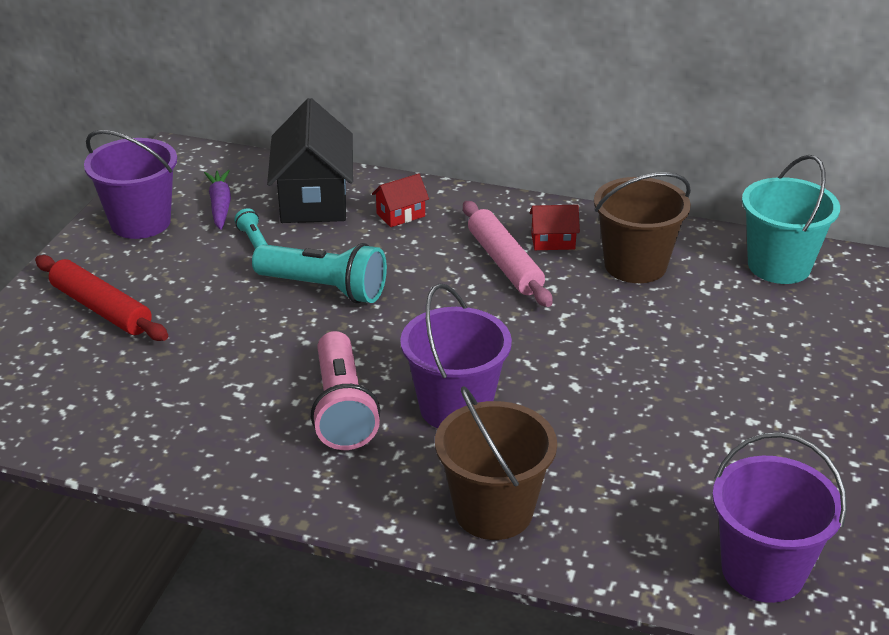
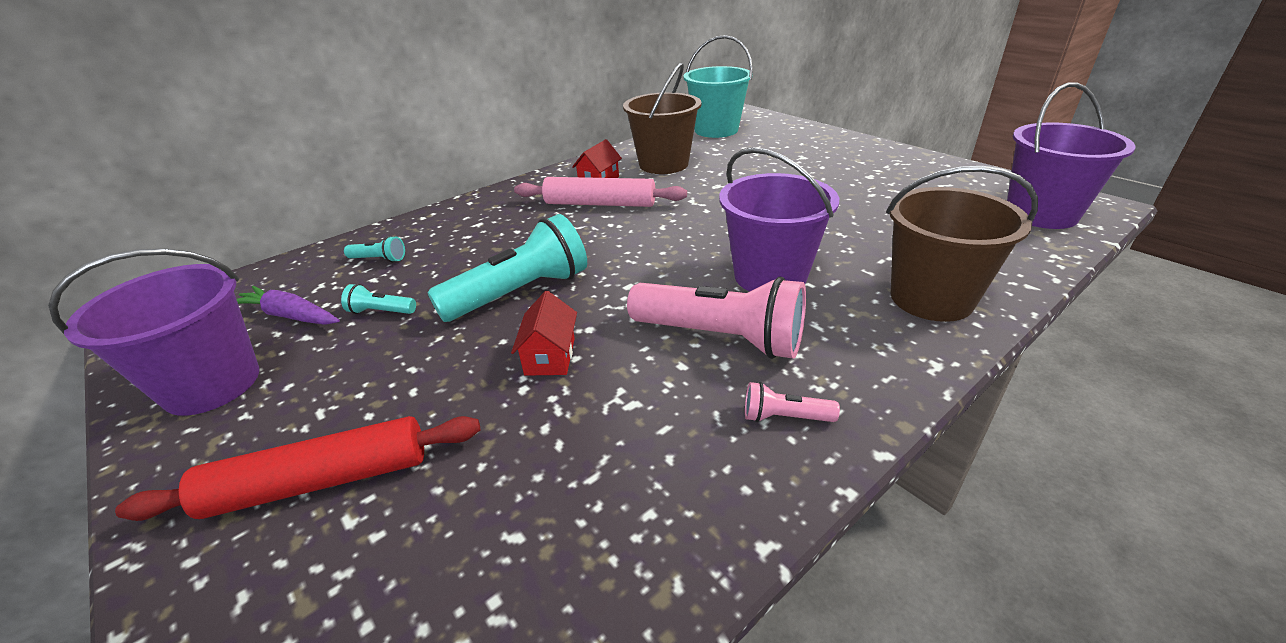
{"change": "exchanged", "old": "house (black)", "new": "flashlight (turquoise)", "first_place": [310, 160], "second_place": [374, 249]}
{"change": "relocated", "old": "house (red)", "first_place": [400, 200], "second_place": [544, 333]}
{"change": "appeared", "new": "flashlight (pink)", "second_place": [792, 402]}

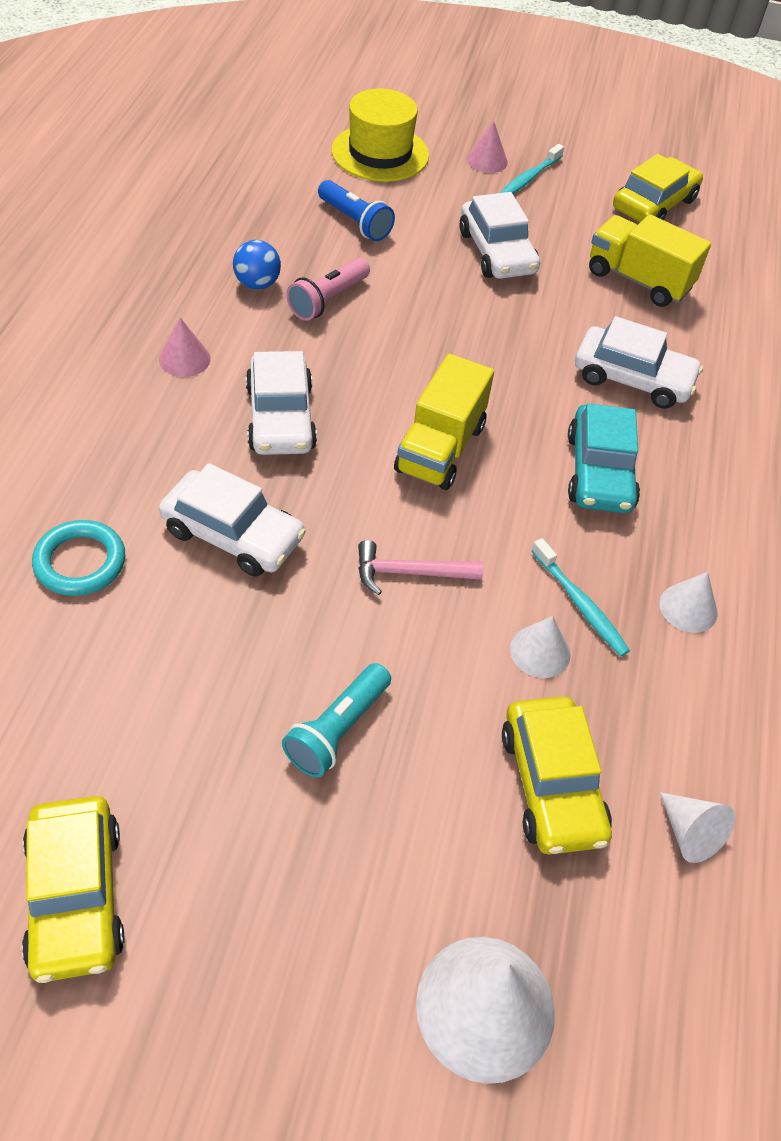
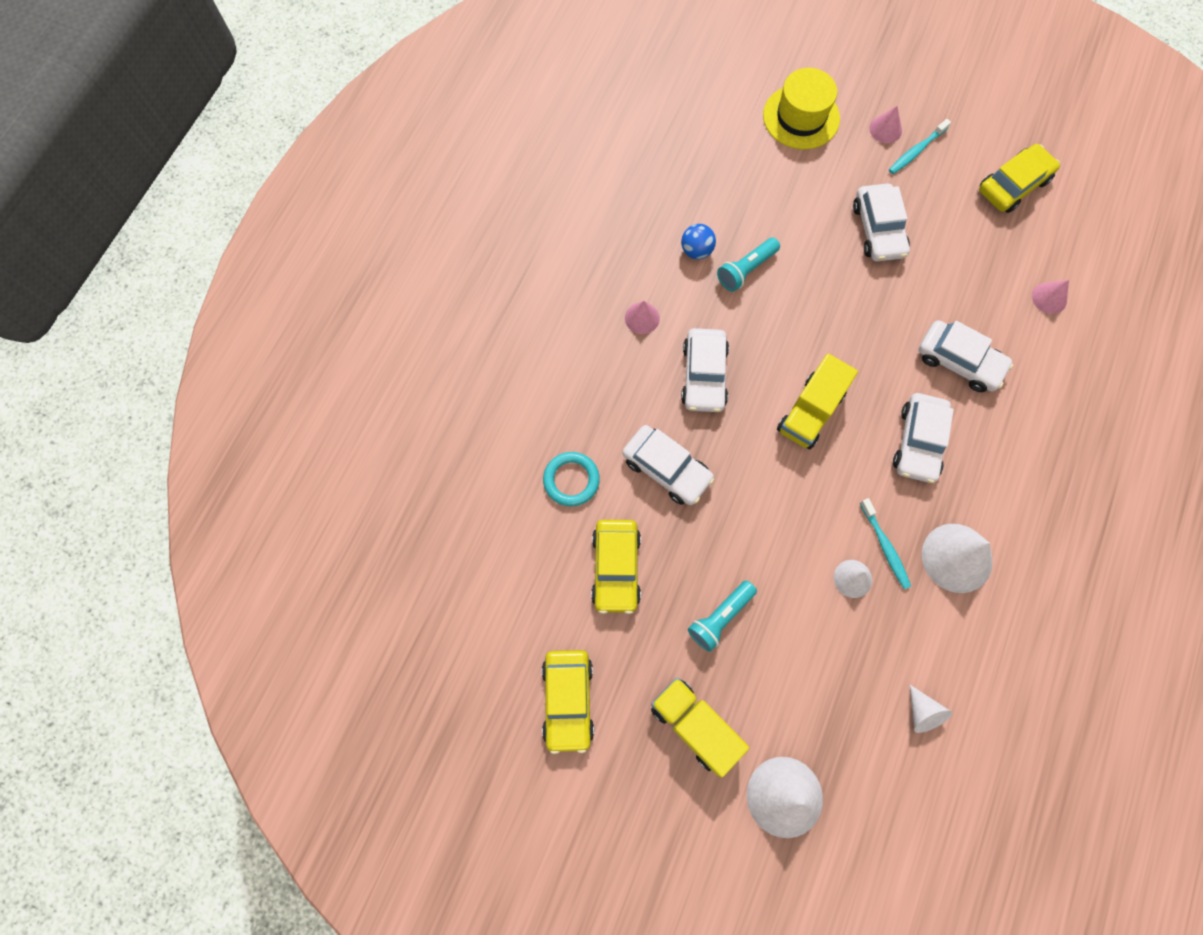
{"change": "relocated", "old": "car (yellow)", "first_place": [557, 775], "second_place": [616, 567]}
{"change": "relocated", "old": "truck (yellow)", "first_place": [650, 260], "second_place": [700, 727]}
{"change": "colour", "old": "flashlight (pink)", "new": "flashlight (turquoise)", "first_place": [328, 289], "second_place": [748, 264]}
{"change": "colour", "old": "car (turquoise)", "new": "car (white)", "first_place": [604, 458], "second_place": [923, 438]}
{"change": "size", "old": "cone (white)", "first_place": [688, 602], "second_place": [957, 558], "factor": 1.84}
{"change": "appeared", "new": "cone (pink)", "second_place": [1050, 297]}
{"change": "missing", "old": "flashlight (blue)", "first_place": [356, 210]}
{"change": "missing", "old": "hammer (pink)", "first_place": [420, 567]}

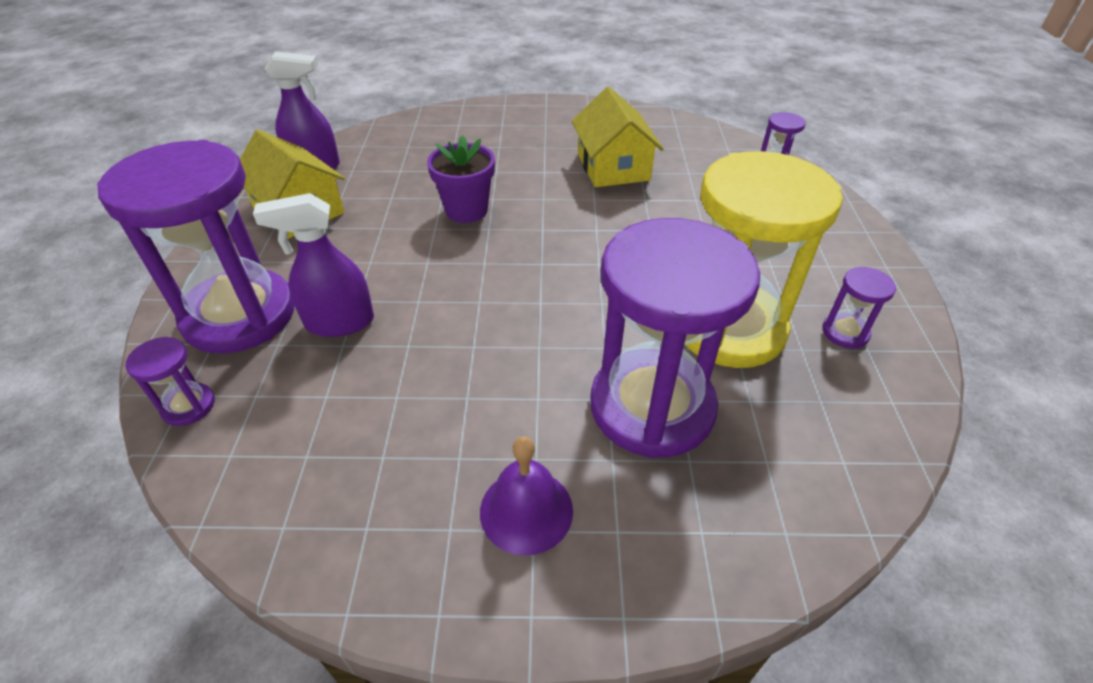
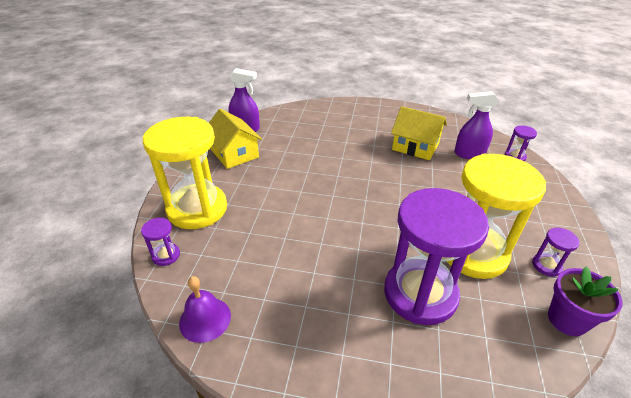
{"change": "colour", "old": "hourglass (purple)", "new": "hourglass (yellow)", "first_place": [195, 247], "second_place": [185, 173]}
{"change": "relocated", "old": "bell (purple)", "first_place": [526, 496], "second_place": [205, 309]}
{"change": "spun", "old": "house (yellow)", "first_place": [618, 137], "second_place": [419, 133], "degrees": -60}
{"change": "relocated", "old": "spray bottle (purple)", "first_place": [313, 265], "second_place": [476, 125]}
{"change": "relocated", "old": "flower pot (purple)", "first_place": [461, 179], "second_place": [585, 301]}

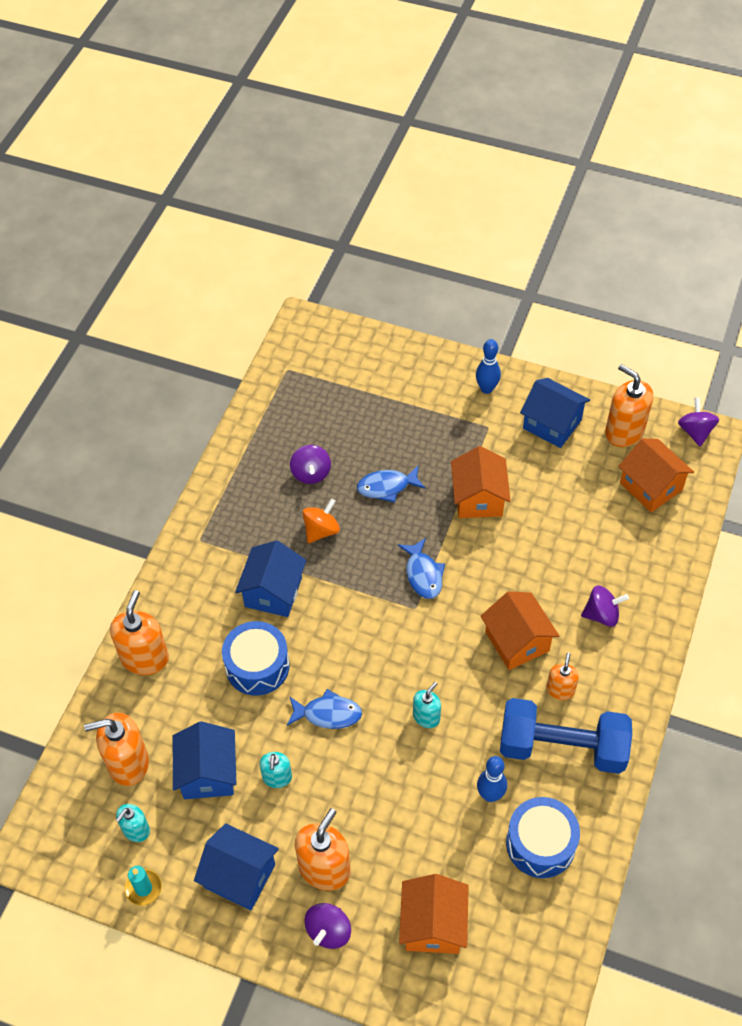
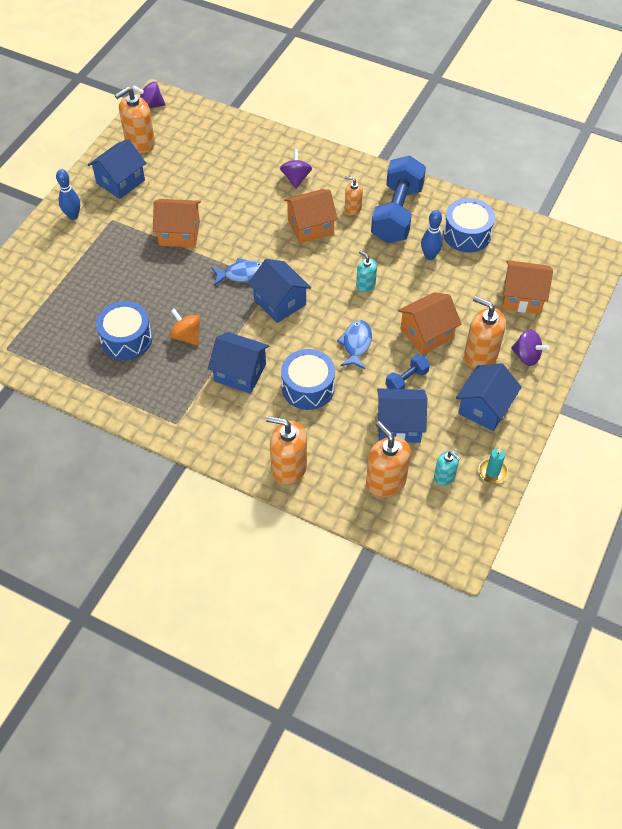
{"change": "exchanged", "old": "spinning top (purple)", "new": "drum (blue)", "first_place": [310, 464], "second_place": [124, 330]}
{"change": "appeared", "new": "house (blue)", "second_place": [279, 291]}
{"change": "spun", "old": "soap dispenser (orange)", "first_place": [116, 749], "second_place": [388, 459], "degrees": 150}
{"change": "exchanged", "old": "soap dispenser (turquoise)", "new": "dumbbell (blue)", "first_place": [275, 770], "second_place": [407, 371]}
{"change": "relocated", "old": "house (orange)", "first_place": [656, 475], "second_place": [429, 323]}
{"change": "missing", "old": "fish (blue)", "first_place": [391, 484]}

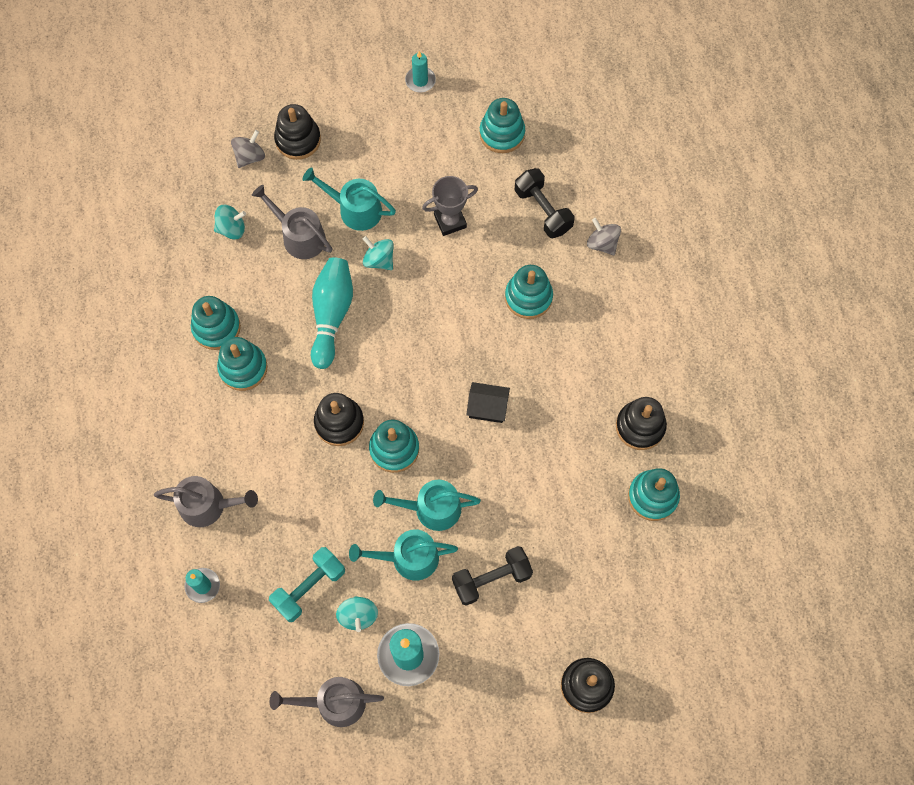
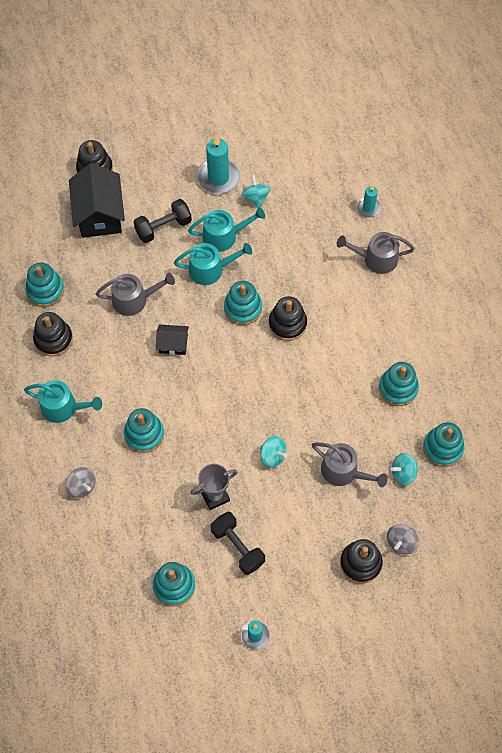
{"change": "relocated", "old": "watering can (turquoise)", "first_place": [349, 199], "second_place": [63, 401]}
{"change": "appeared", "new": "house (black)", "second_place": [97, 200]}
{"change": "relocated", "old": "watering can (grey)", "first_place": [327, 702], "second_place": [135, 294]}
{"change": "relocated", "old": "dumbbell (black)", "first_place": [545, 203], "second_place": [237, 543]}
{"change": "relocated", "old": "stacking toy (turquoise)", "first_place": [242, 364], "second_place": [443, 444]}
{"change": "missing", "old": "dumbbell (turquoise)", "first_place": [307, 584]}
{"change": "missing", "old": "bowling pin (turquoise)", "first_place": [332, 313]}

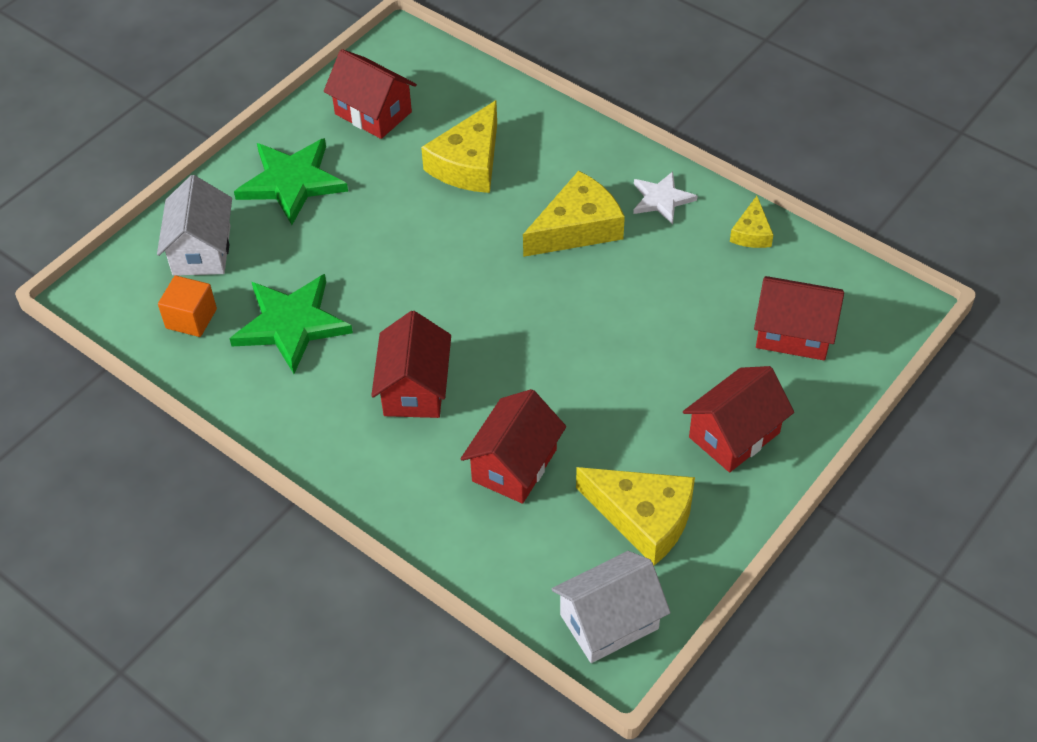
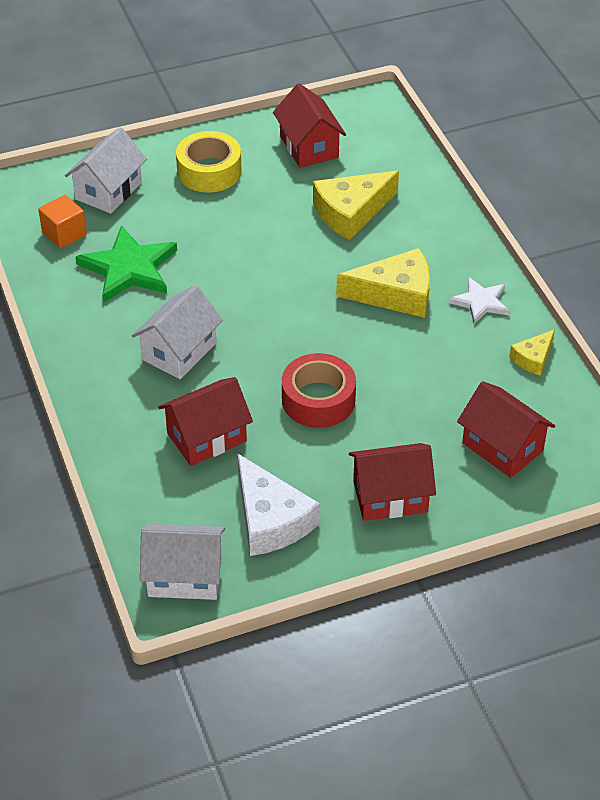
{"change": "colour", "old": "house (red)", "new": "house (white)", "first_place": [411, 364], "second_place": [177, 332]}
{"change": "exchanged", "old": "star (green)", "new": "tape (yellow)", "first_place": [291, 181], "second_place": [209, 161]}
{"change": "colour", "old": "cheese (yellow)", "new": "cheese (white)", "first_place": [635, 516], "second_place": [279, 505]}
{"change": "appeared", "new": "tape (red)", "second_place": [319, 390]}

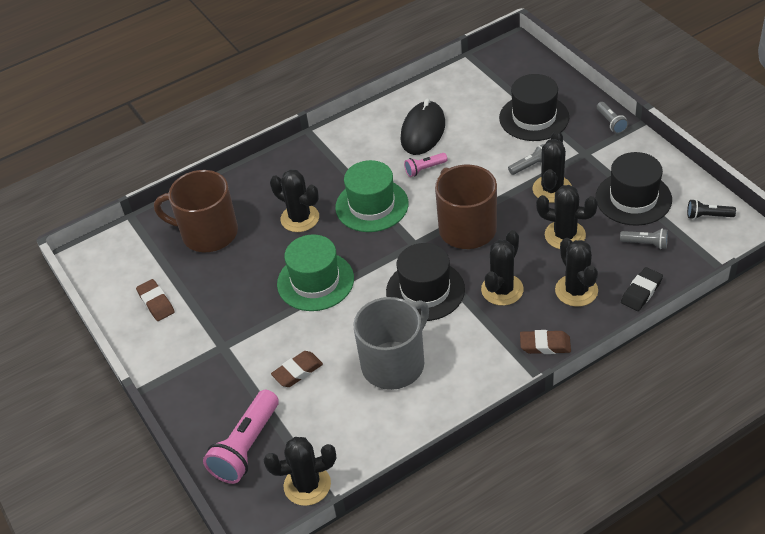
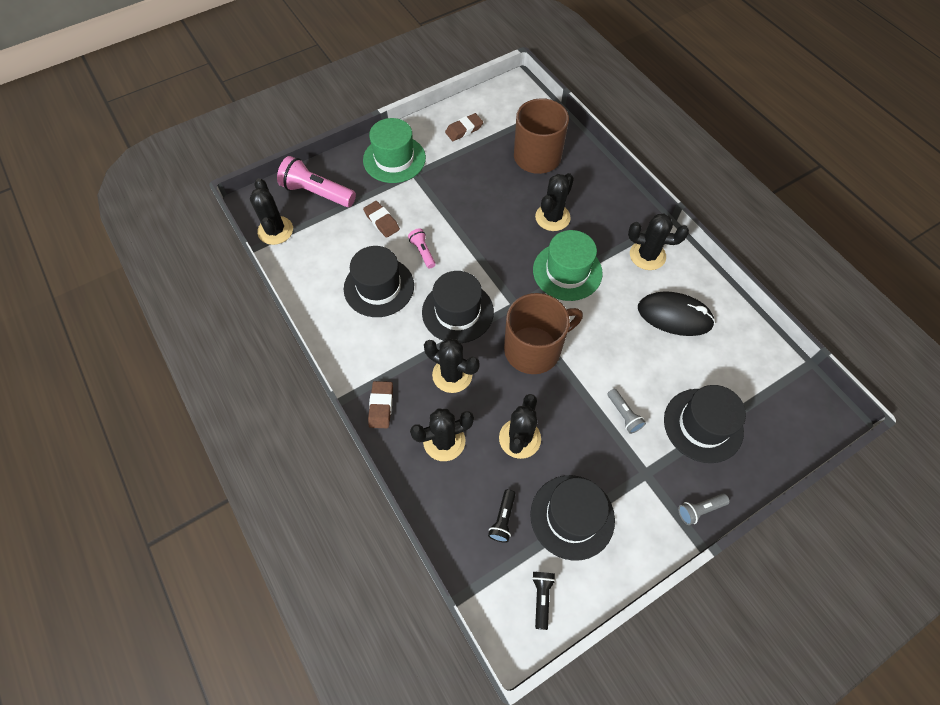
{"change": "exchanged", "old": "mug (grey)", "new": "hat (black)", "first_place": [391, 343], "second_place": [379, 281]}
{"change": "relocated", "old": "hat (green)", "first_place": [315, 272], "second_place": [394, 150]}
{"change": "relocated", "old": "flashlight (pink)", "first_place": [426, 165], "second_place": [422, 248]}
{"change": "colour", "old": "flashlight (grey)", "new": "flashlight (black)", "first_place": [644, 239], "second_place": [502, 516]}
{"change": "relocated", "old": "cactus (black)", "first_place": [552, 167], "second_place": [658, 242]}
{"change": "missing", "old": "eraser (black)", "first_place": [642, 289]}

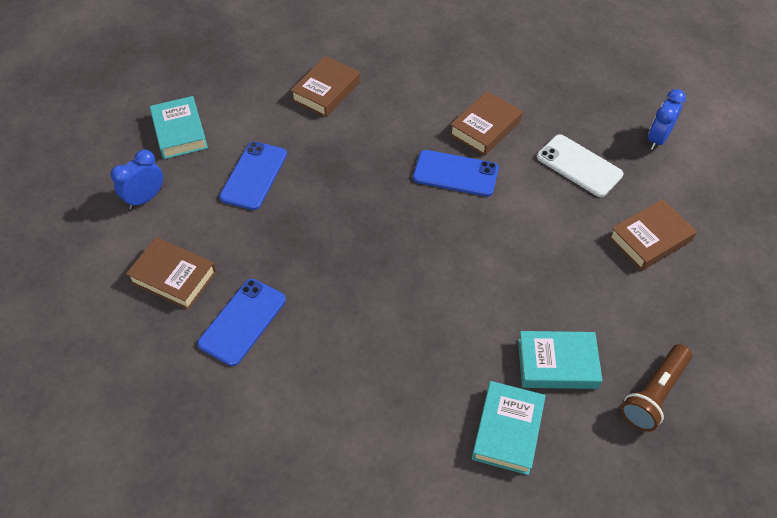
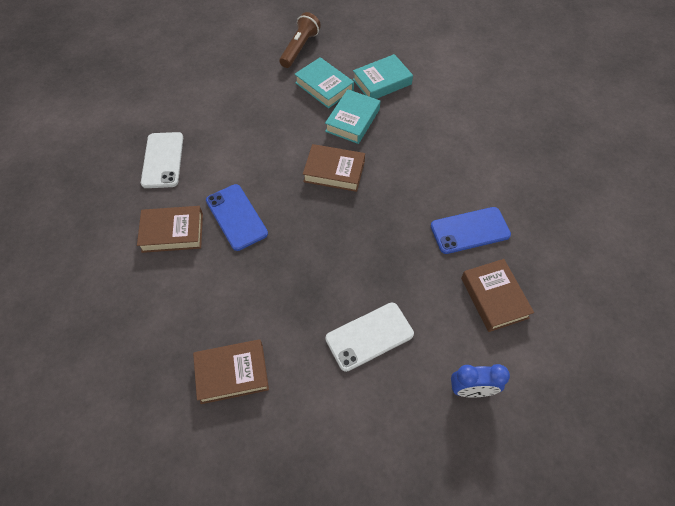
{"change": "spun", "old": "flashlight (brown)", "first_place": [656, 388], "second_place": [300, 40], "degrees": -60}
{"change": "relocated", "old": "book (brown)", "first_place": [653, 235], "second_place": [334, 168]}
{"change": "relocated", "old": "book (turquoise)", "first_place": [179, 127], "second_place": [352, 116]}
{"change": "colour", "old": "phone (blue)", "new": "phone (white)", "first_place": [253, 175], "second_place": [369, 337]}
{"change": "missing", "old": "clock (blue)", "first_place": [667, 119]}

